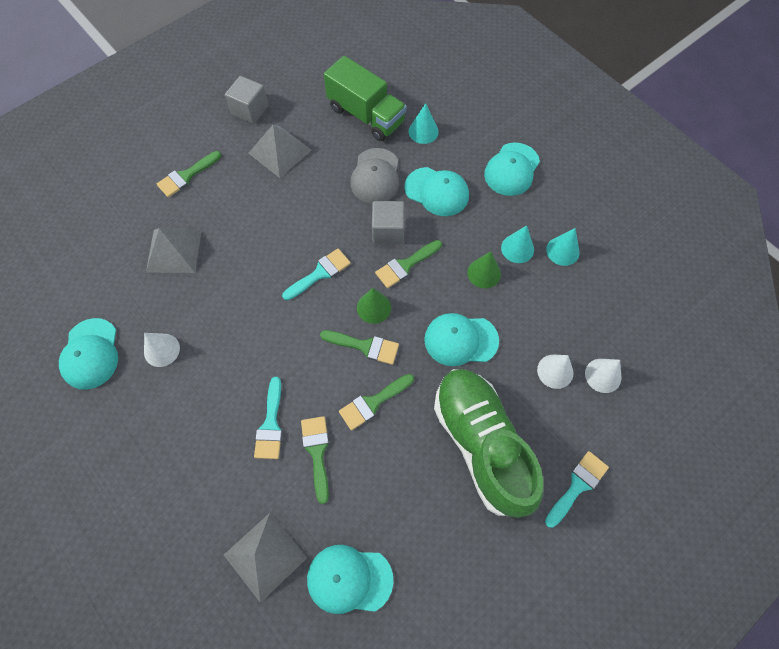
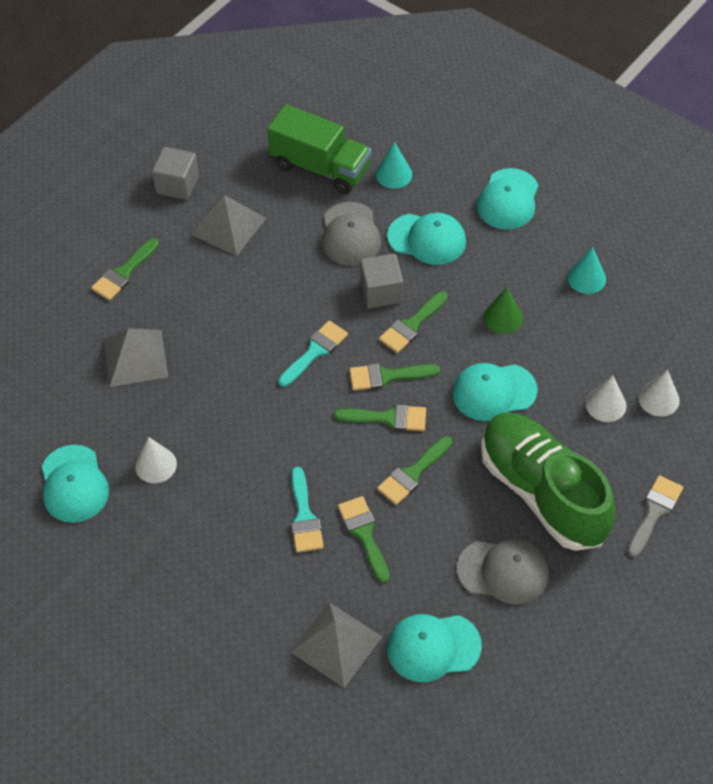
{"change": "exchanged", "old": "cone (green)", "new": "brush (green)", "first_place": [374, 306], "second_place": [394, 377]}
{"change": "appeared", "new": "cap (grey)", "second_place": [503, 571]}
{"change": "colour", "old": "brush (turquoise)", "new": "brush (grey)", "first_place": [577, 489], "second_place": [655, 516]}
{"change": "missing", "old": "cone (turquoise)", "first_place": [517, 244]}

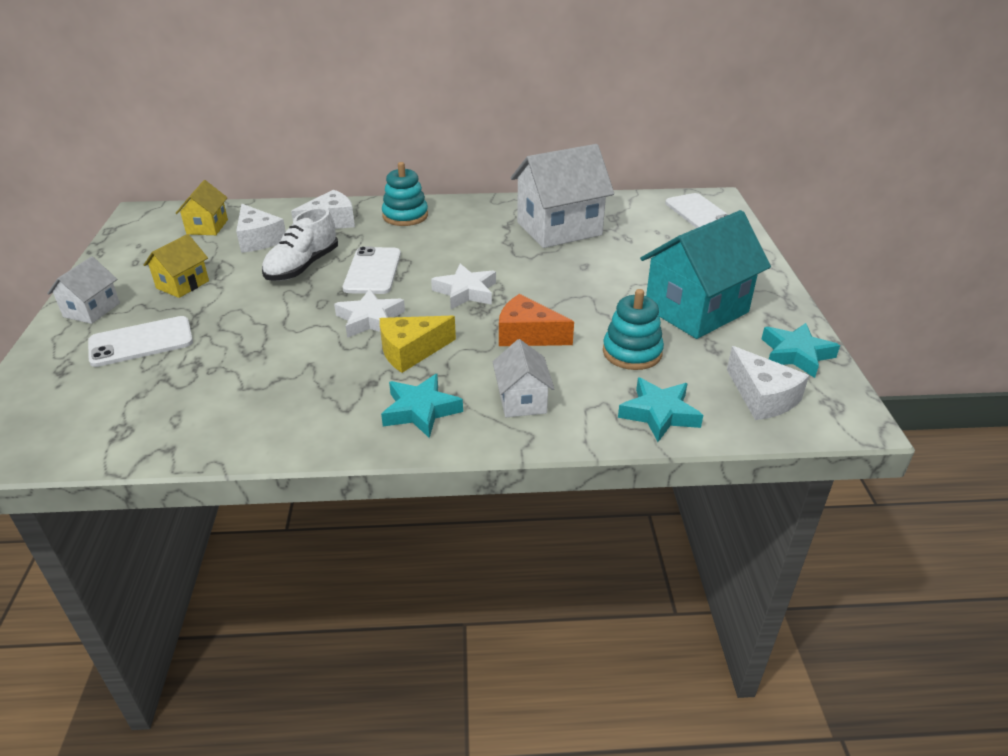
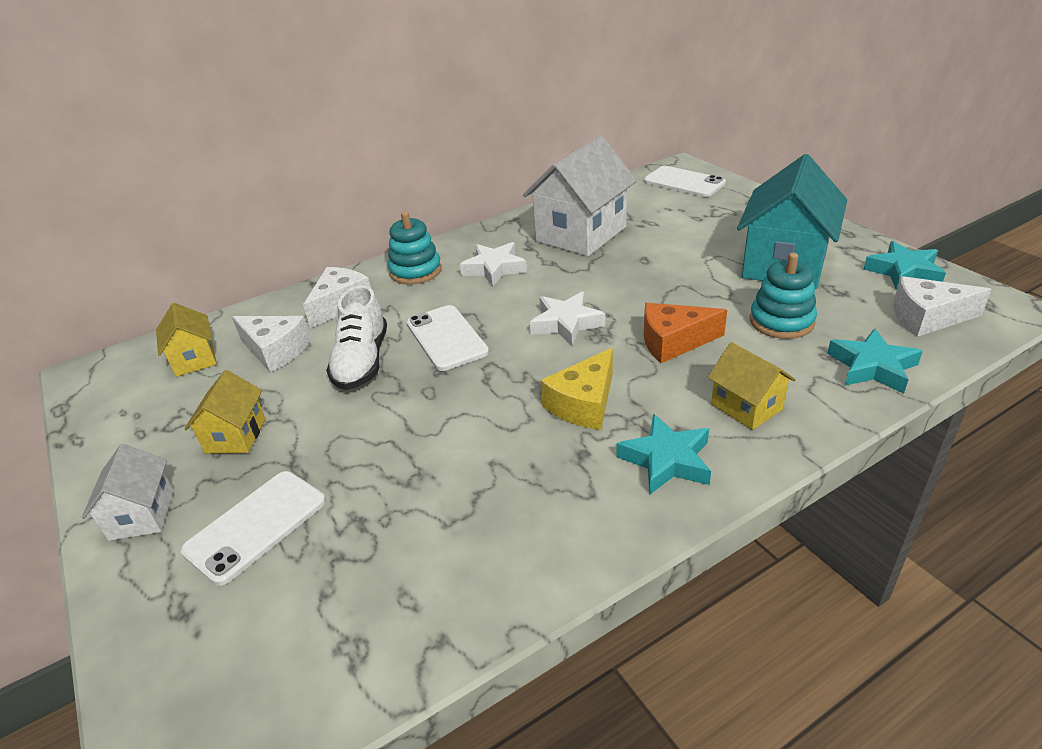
{"change": "relocated", "old": "star (white)", "first_place": [369, 313], "second_place": [493, 264]}
{"change": "colour", "old": "house (white)", "new": "house (yellow)", "first_place": [523, 378], "second_place": [751, 386]}
{"change": "spun", "old": "cheese (white)", "first_place": [768, 383], "second_place": [942, 306], "degrees": 150}

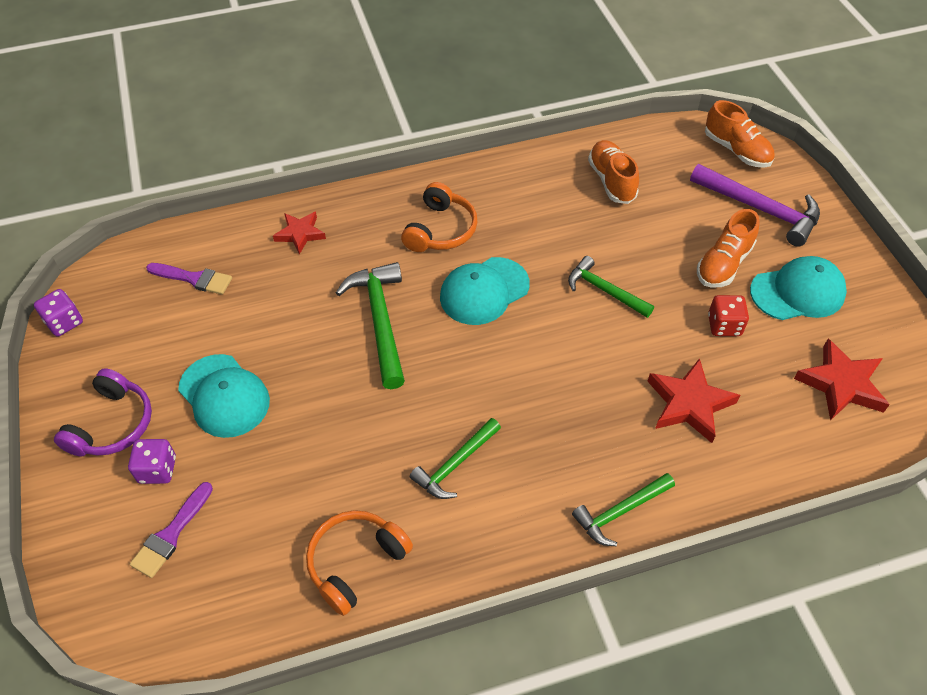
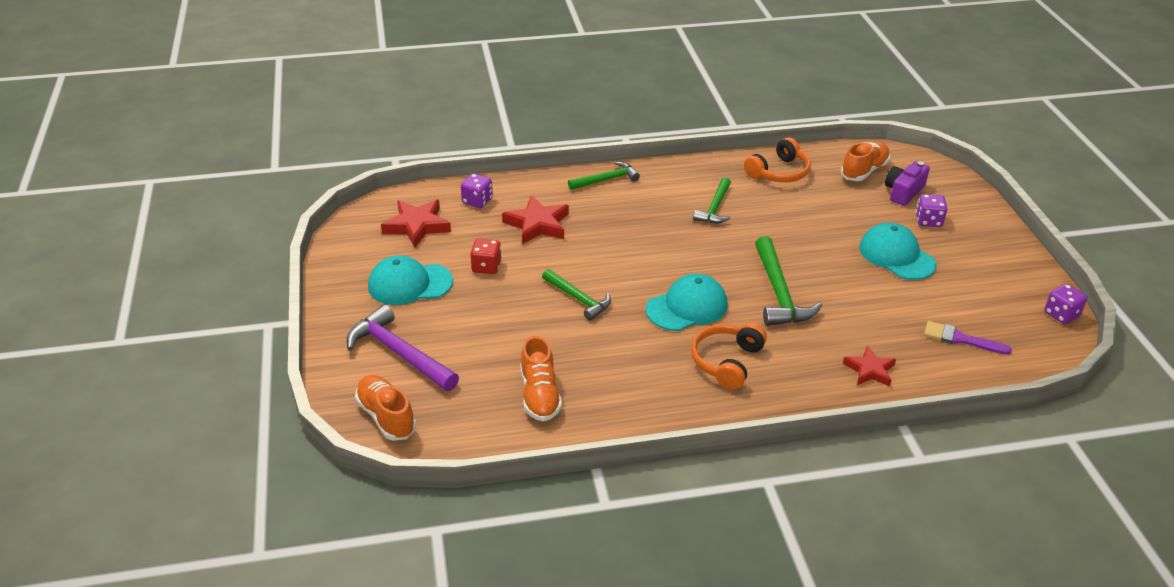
{"change": "appeared", "new": "dice (purple)", "second_place": [477, 190]}
{"change": "spun", "old": "hammer (green)", "first_place": [455, 458], "second_place": [712, 200], "degrees": 150}
{"change": "relocated", "old": "shoe (orange)", "first_place": [728, 248], "second_place": [865, 161]}
{"change": "exchanged", "old": "brush (purple)", "new": "camera (purple)", "first_place": [171, 530], "second_place": [907, 183]}
{"change": "missing", "old": "headphones (purple)", "first_place": [103, 412]}

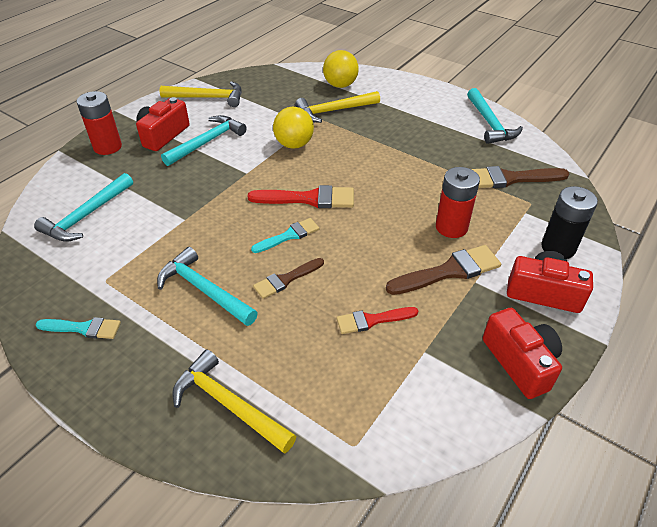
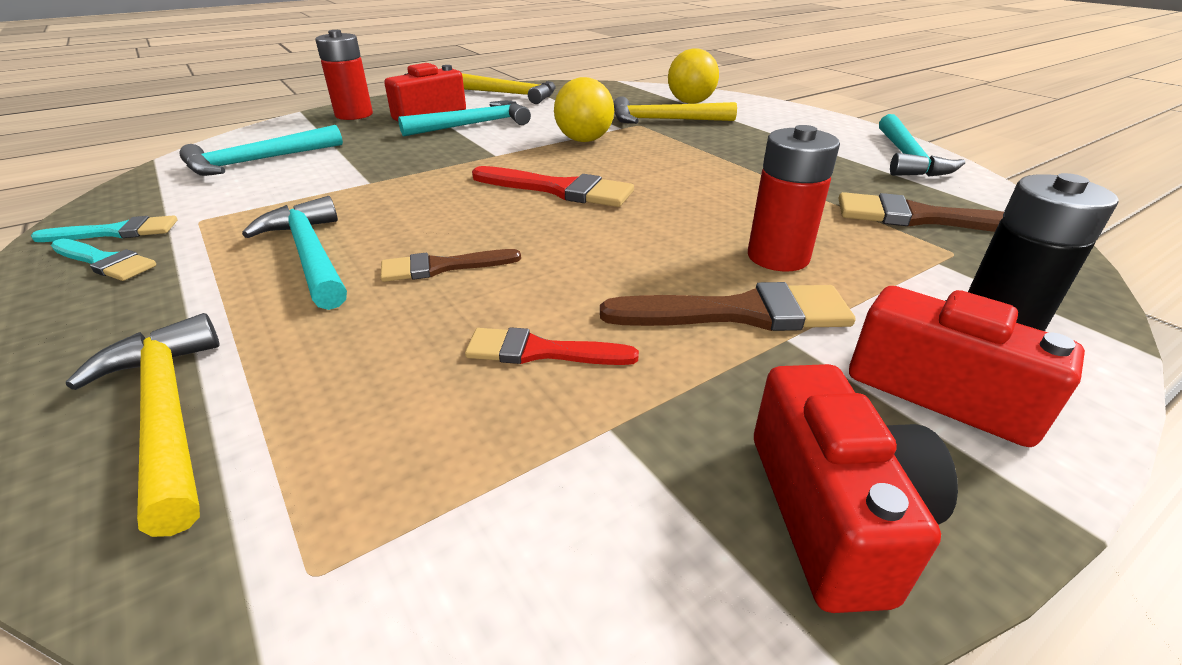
{"change": "relocated", "old": "brush (turquoise)", "first_place": [285, 235], "second_place": [104, 228]}

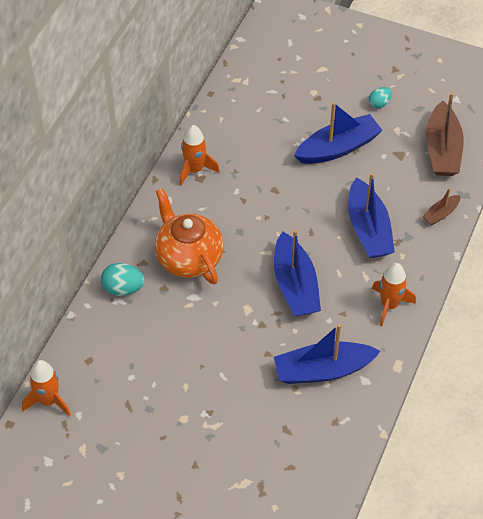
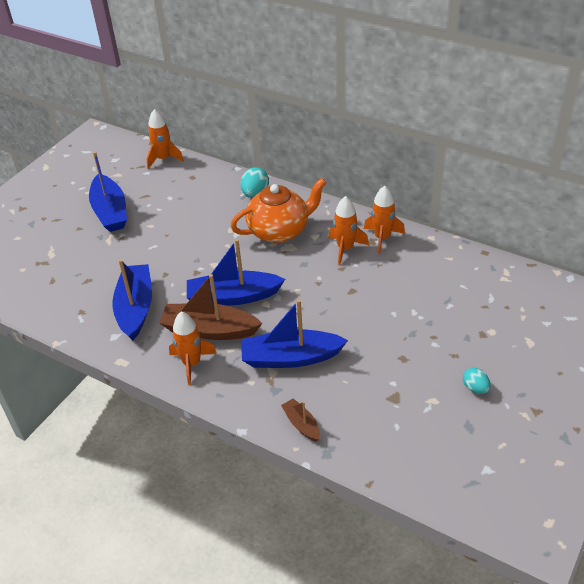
{"change": "relocated", "old": "boat (blue)", "first_place": [338, 133], "second_place": [108, 192]}
{"change": "relocated", "old": "boat (brown)", "first_place": [445, 134], "second_place": [210, 307]}
{"change": "appeared", "new": "rocket (orange)", "second_place": [348, 230]}

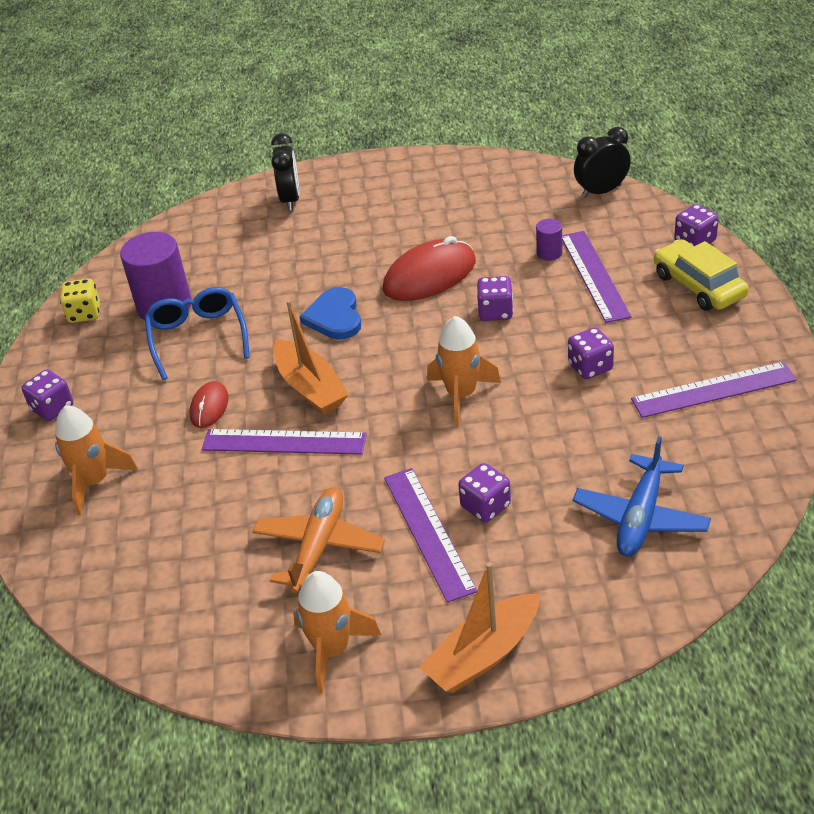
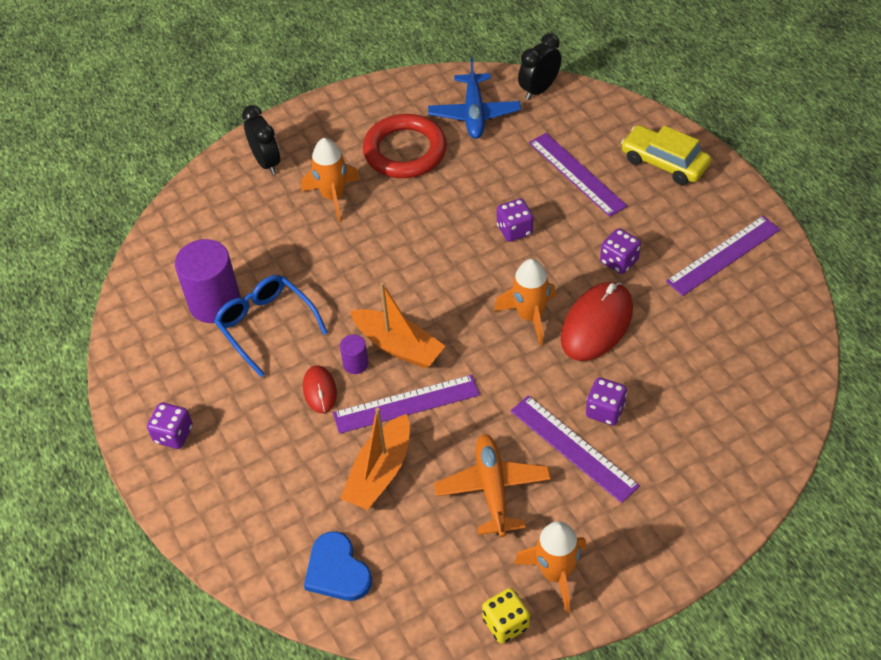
{"change": "relocated", "old": "rocket (orange)", "first_place": [96, 460], "second_place": [330, 180]}
{"change": "relocated", "old": "heart (blue)", "first_place": [330, 313], "second_place": [338, 566]}
{"change": "relocated", "old": "cylinder (purple)", "first_place": [549, 240], "second_place": [354, 354]}
{"change": "relocated", "old": "boat (orange)", "first_place": [479, 627], "second_place": [375, 458]}
{"change": "appeared", "new": "ring (red)", "second_place": [405, 146]}
{"change": "relocated", "old": "plane (blue)", "first_place": [642, 496], "second_place": [474, 98]}
{"change": "relocated", "old": "dice (yellow)", "first_place": [80, 301], "second_place": [506, 616]}
{"change": "relocated", "old": "mouse (red)", "first_place": [429, 268], "second_place": [597, 321]}
{"change": "missing", "old": "dice (purple)", "first_place": [696, 225]}

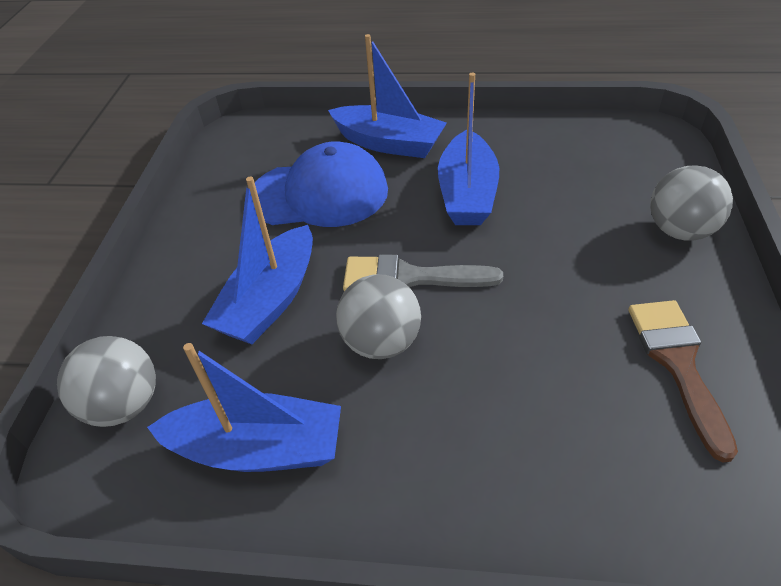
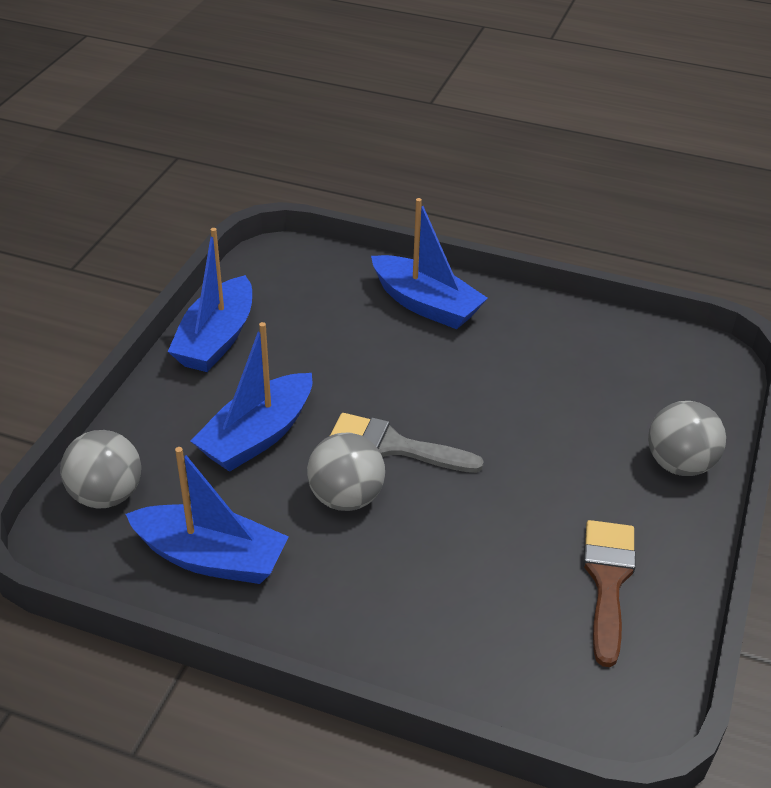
{"change": "relocated", "old": "boat (blue)", "first_place": [468, 149], "second_place": [210, 300]}
{"change": "missing", "old": "cap (blue)", "first_place": [321, 184]}

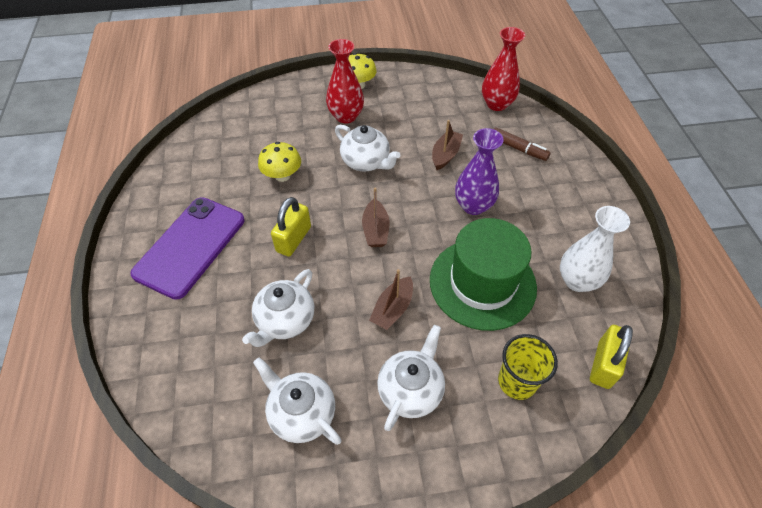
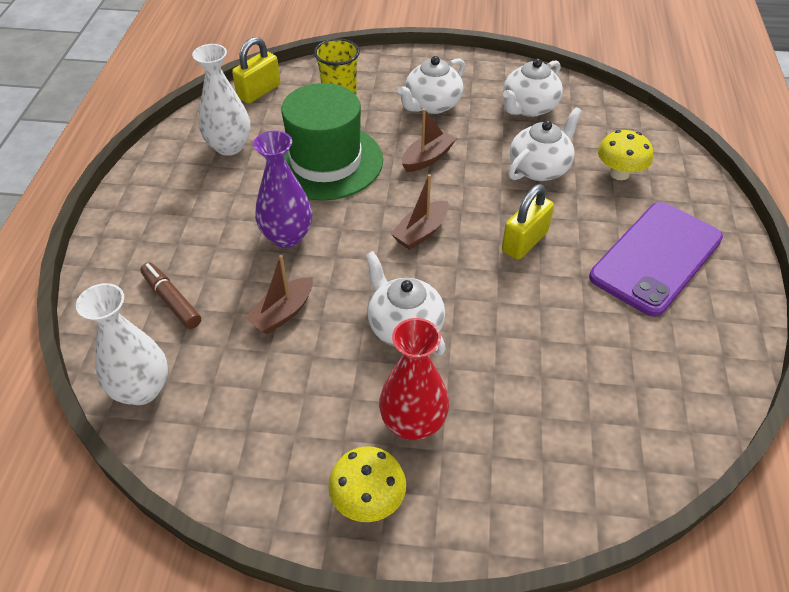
{"change": "colour", "old": "vase (red)", "new": "vase (white)", "first_place": [503, 69], "second_place": [122, 344]}
{"change": "spun", "old": "boat (brown)", "first_place": [375, 217], "second_place": [420, 212], "degrees": -150}
{"change": "spun", "old": "teapot (white)", "first_place": [297, 401], "second_place": [533, 88], "degrees": 75}
{"change": "relocated", "old": "mushroom (yellow)", "first_place": [279, 162], "second_place": [625, 155]}

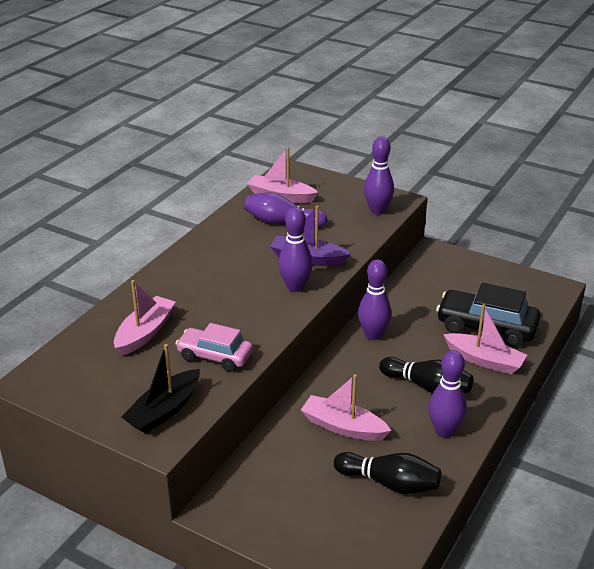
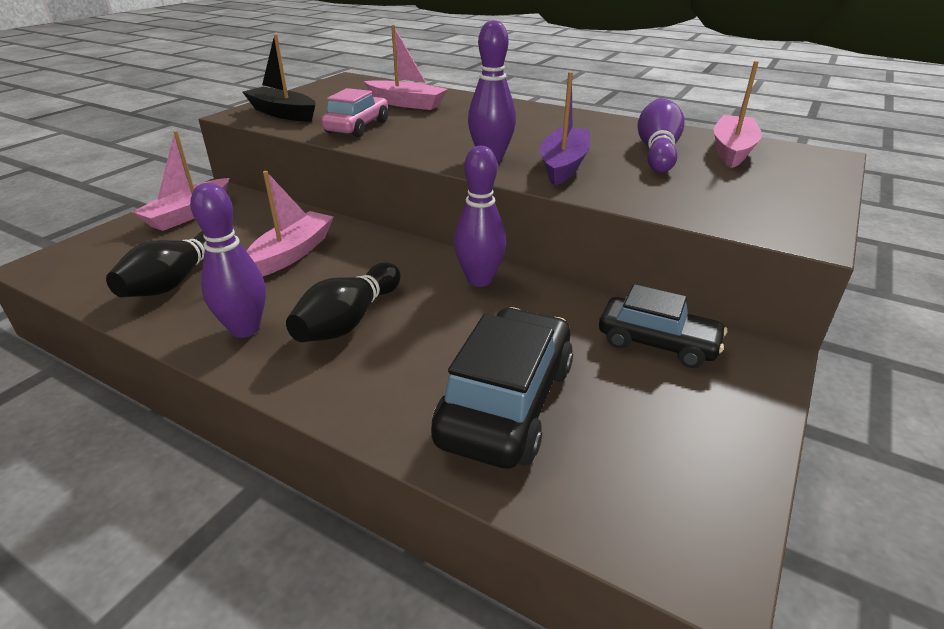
{"change": "relocated", "old": "boat (pink)", "first_place": [485, 339], "second_place": [181, 181]}
{"change": "appeared", "new": "car (black)", "second_place": [663, 326]}
{"change": "missing", "old": "bowling pin (purple)", "first_place": [379, 176]}

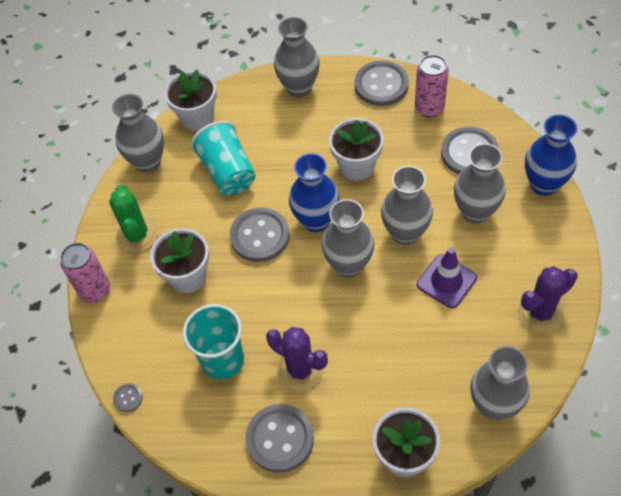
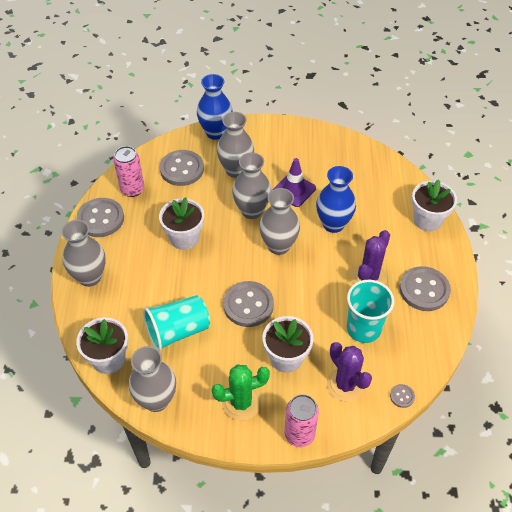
{"change": "relocated", "old": "vase (blue)", "first_place": [314, 192], "second_place": [336, 199]}
{"change": "relocated", "old": "cactus (purple)", "first_place": [548, 299], "second_place": [349, 372]}
{"change": "missing", "old": "vase (grey)", "first_place": [500, 383]}

